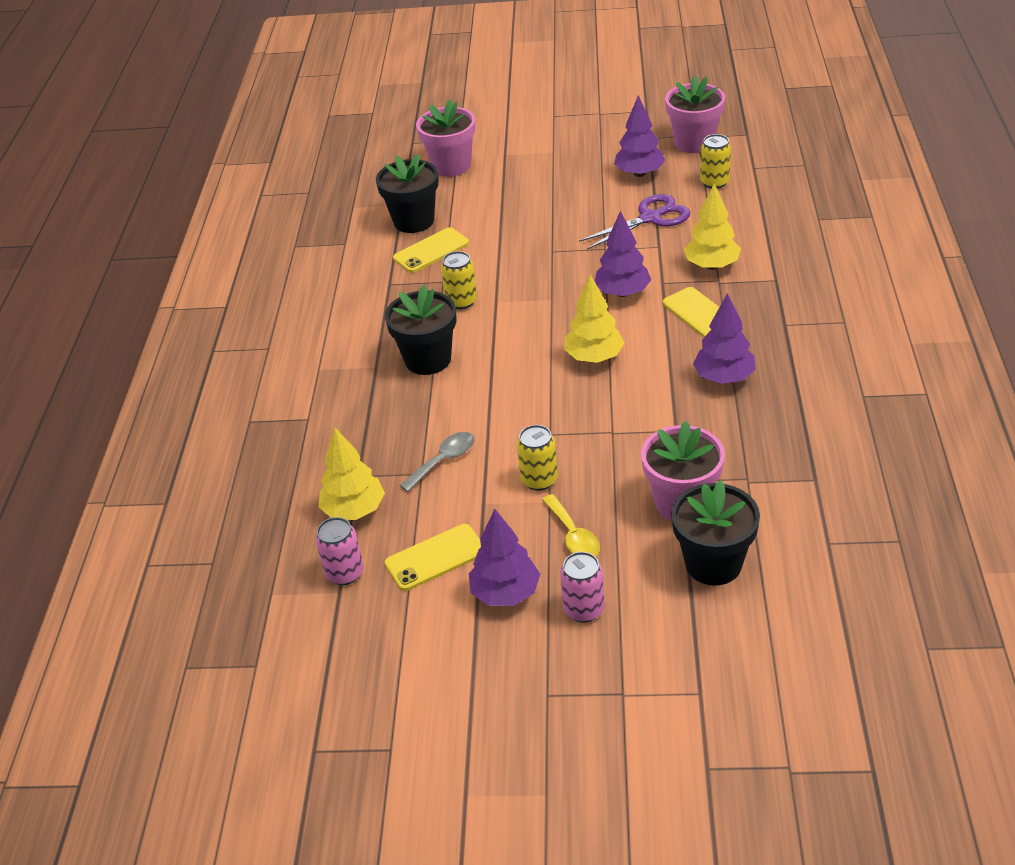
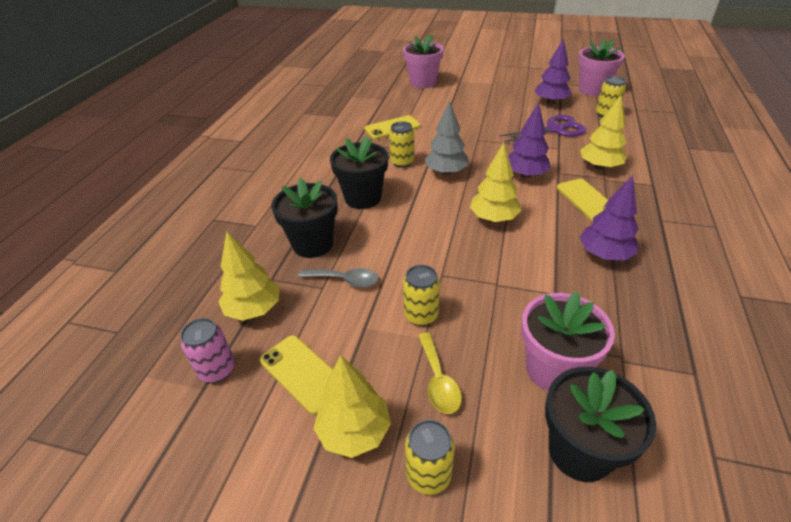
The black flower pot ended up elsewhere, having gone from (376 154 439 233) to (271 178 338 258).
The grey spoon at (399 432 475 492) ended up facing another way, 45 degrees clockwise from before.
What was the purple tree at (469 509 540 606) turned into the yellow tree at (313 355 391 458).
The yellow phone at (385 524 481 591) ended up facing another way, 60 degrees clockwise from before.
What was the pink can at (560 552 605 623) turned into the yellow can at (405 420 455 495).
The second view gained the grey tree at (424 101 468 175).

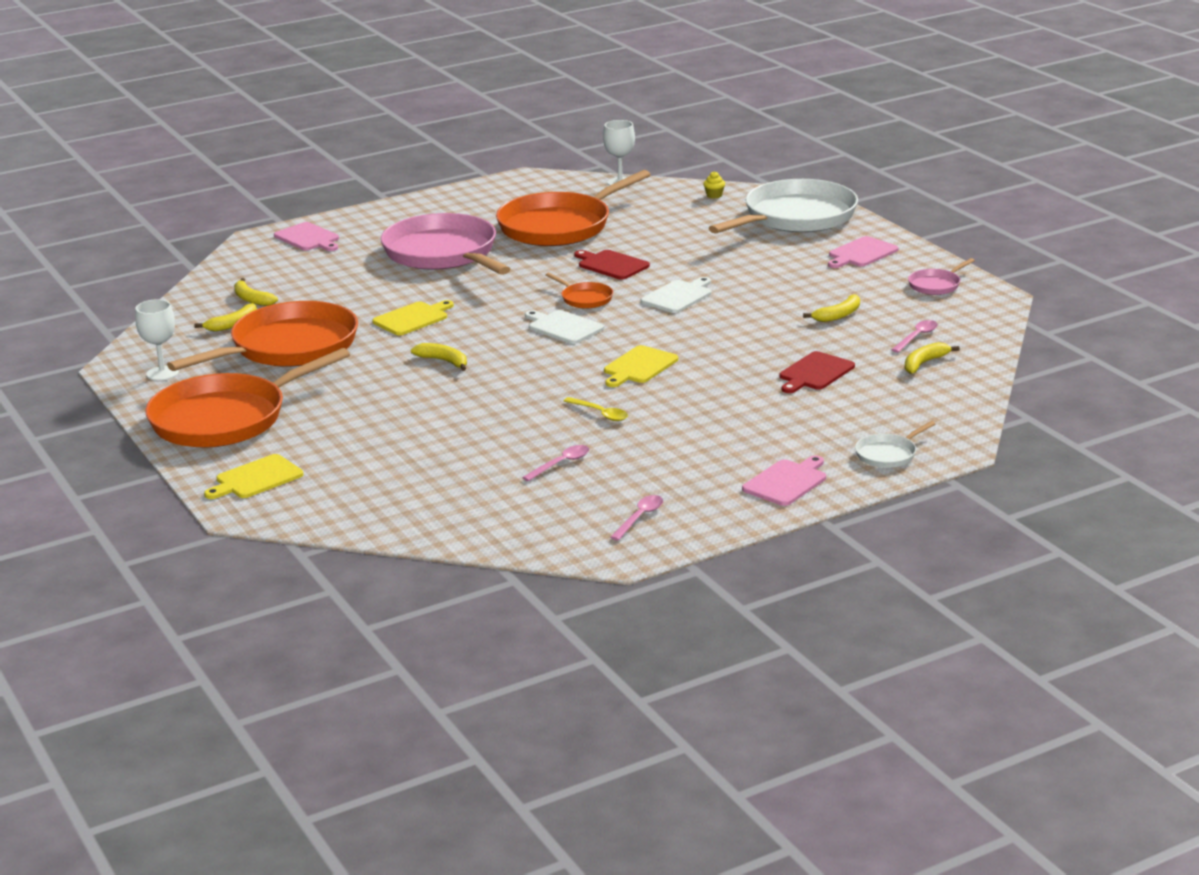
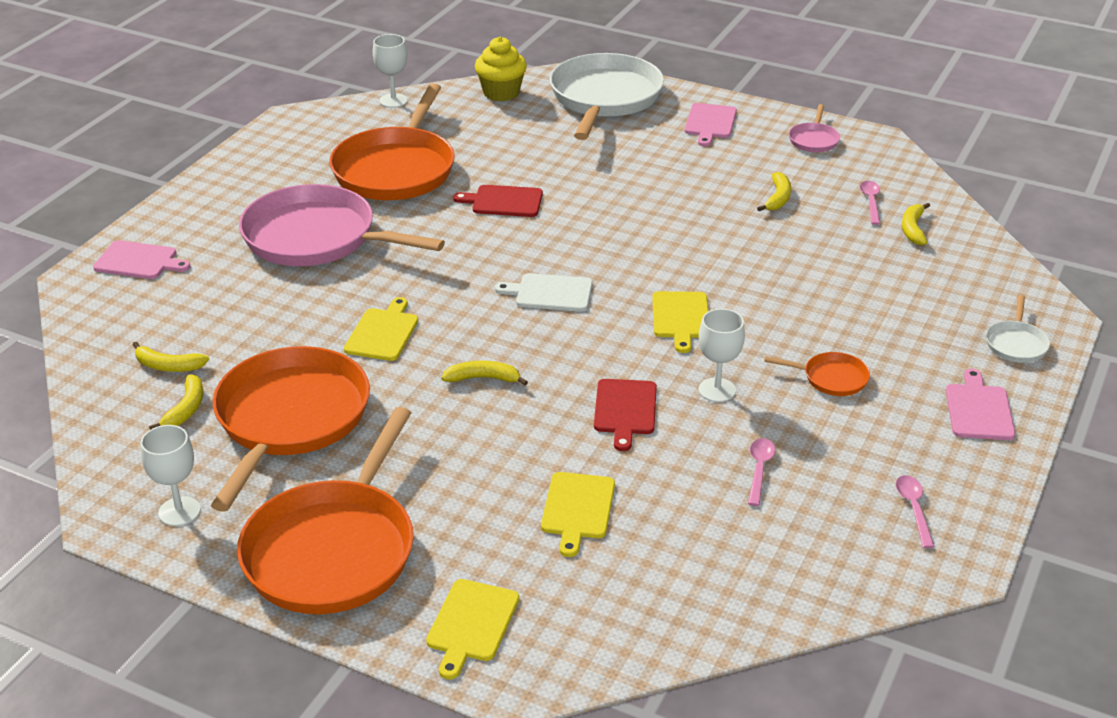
The size of the yellow cupcake at (703 171 725 199) changed by a factor of 2.26.
The orange pan ended up elsewhere, having gone from (546 273 613 309) to (764 352 870 396).
The second view lost the white cutting board at (641 277 712 313).
The red cutting board ended up elsewhere, having gone from (779 351 855 393) to (594 379 657 451).
Where the yellow spoon stood at (564 397 628 421), the white goblet came to stand at (699 309 745 402).
The second view gained the yellow cutting board at (541 472 615 557).

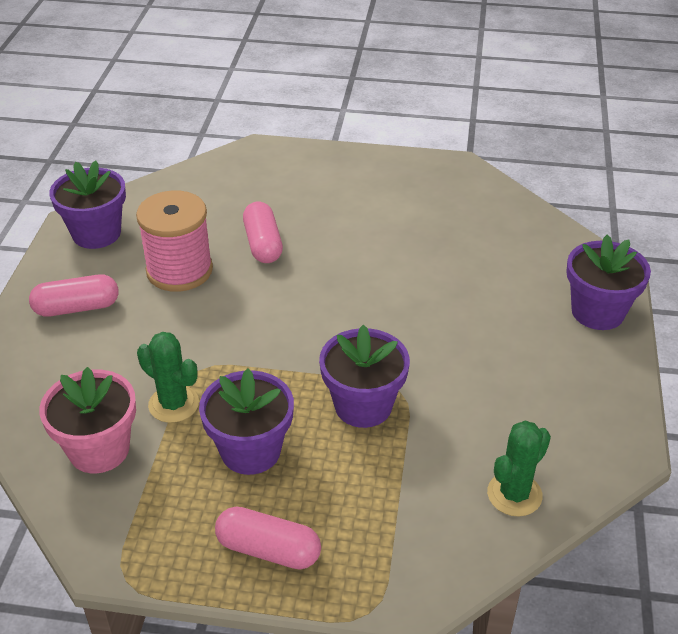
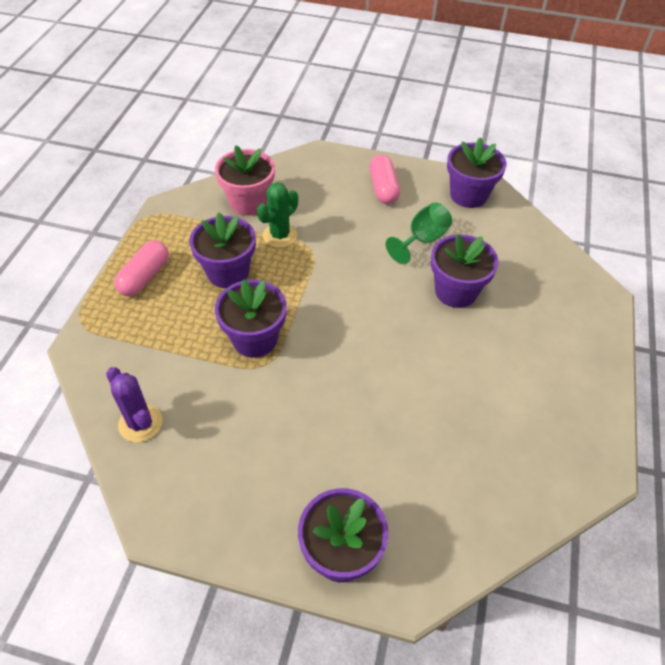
Where the pink spool stood at (136 191 213 292), the green goblet came to stand at (386 202 452 264).
Where the pink capsule stood at (243 202 283 263), the purple flower pot came to stand at (431 234 498 308).
What was the green cactus at (487 420 551 517) turned into the purple cactus at (106 367 162 442).

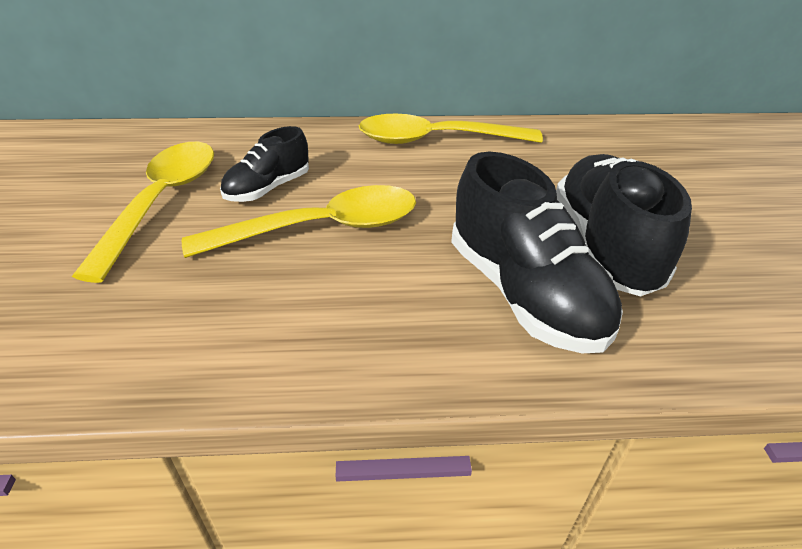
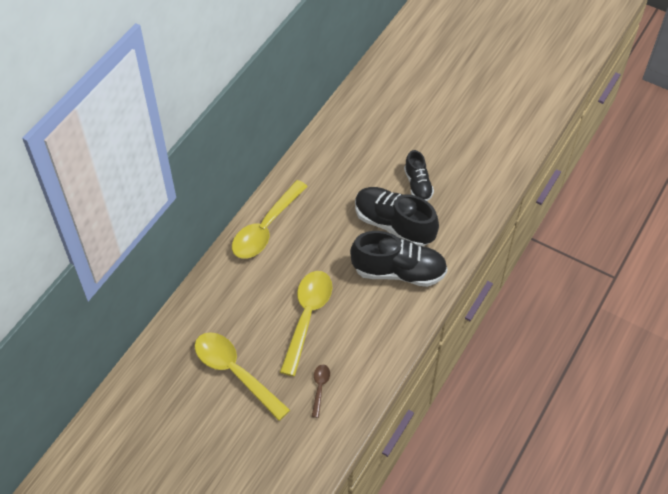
The black shoe ended up elsewhere, having gone from (220 126 309 202) to (404 150 434 201).
The second view gained the brown spoon at (312 365 330 418).

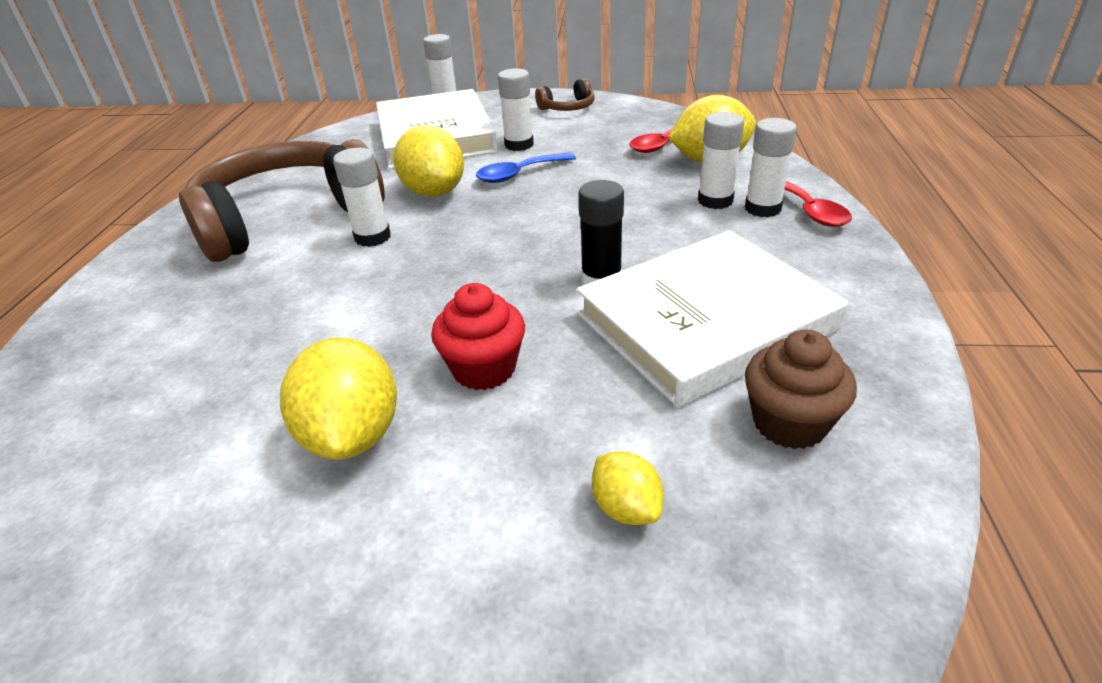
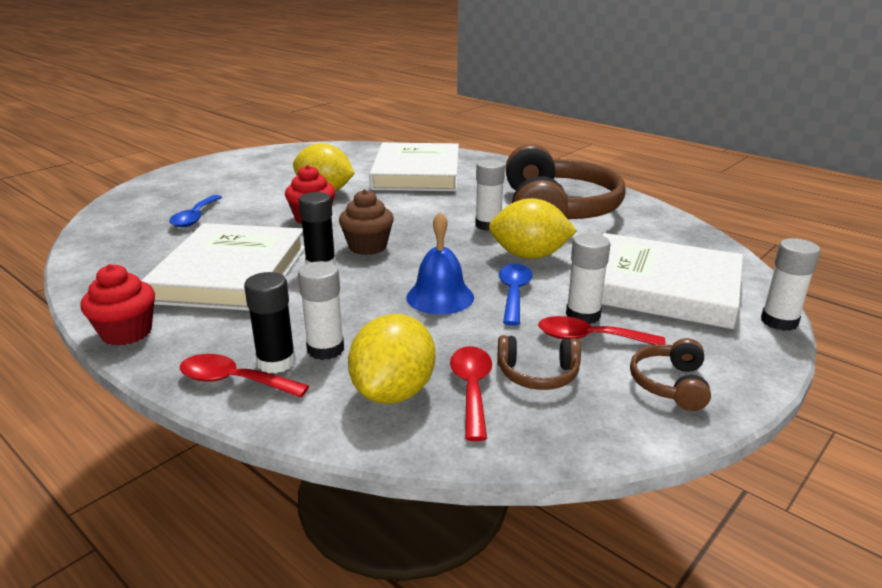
What was the white glue stick at (745 118 797 217) turned into the black glue stick at (244 272 296 373).
The brown cupcake ended up elsewhere, having gone from (745 330 857 449) to (339 189 394 255).
Where the yellow lemon stood at (592 451 664 525), the blue spoon came to stand at (169 195 222 227).
The second view gained the white book at (369 143 459 191).
The second view gained the blue bell at (407 212 474 314).
The second view gained the red cupcake at (80 264 155 346).
The second view gained the red spoon at (538 316 666 345).
The second view gained the brown headphones at (497 335 581 390).

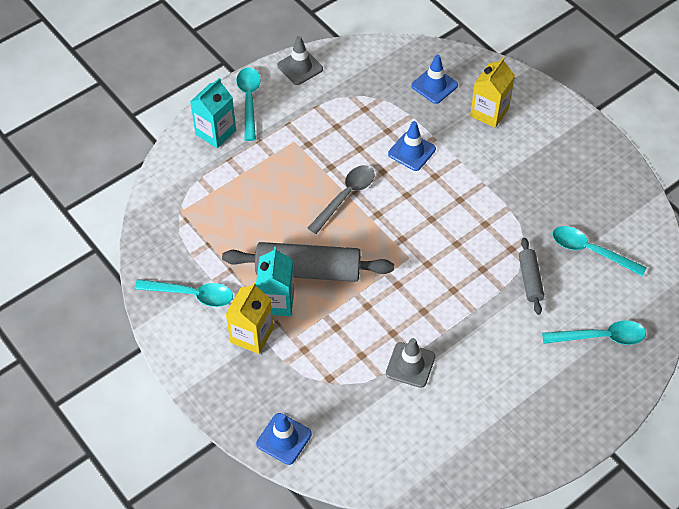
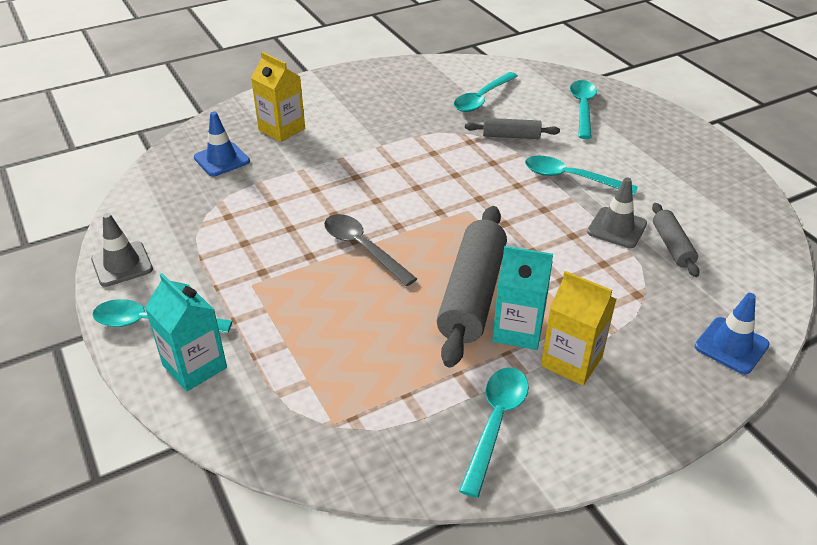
The second view lost the blue traffic cone at (388 121 436 171).
The second view gained the turquoise spoon at (525 156 638 195).
The second view gained the grey rolling pin at (652 203 700 277).

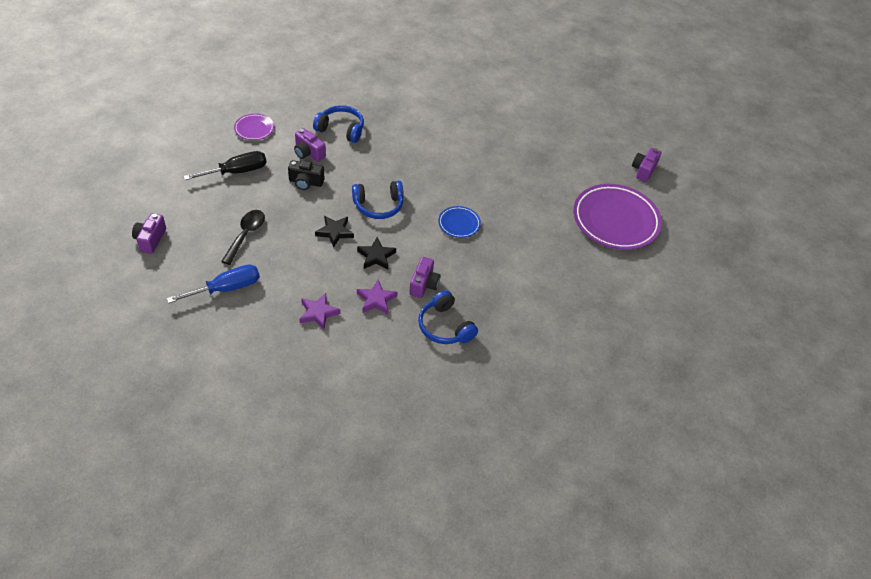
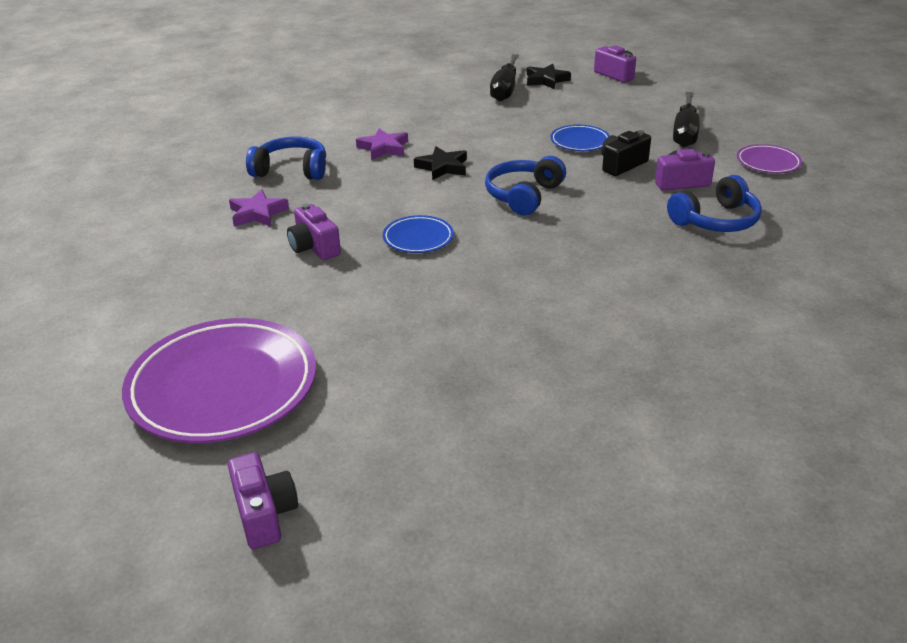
The second view lost the black spoon at (221 210 265 265).
The black star ended up elsewhere, having gone from (315 215 354 248) to (527 64 571 89).
The purple camera ended up elsewhere, having gone from (409 257 441 298) to (287 204 341 260).
What was the blue screwdriver at (167 264 260 303) turned into the black screwdriver at (490 54 519 101).
The purple star ended up elsewhere, having gone from (300 293 340 330) to (229 189 289 227).
The second view gained the blue plate at (550 125 610 151).

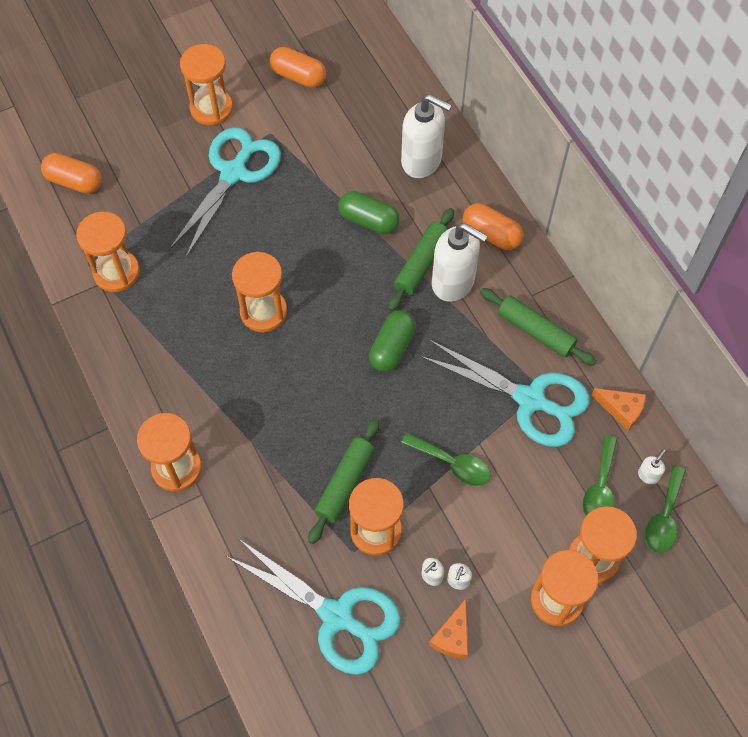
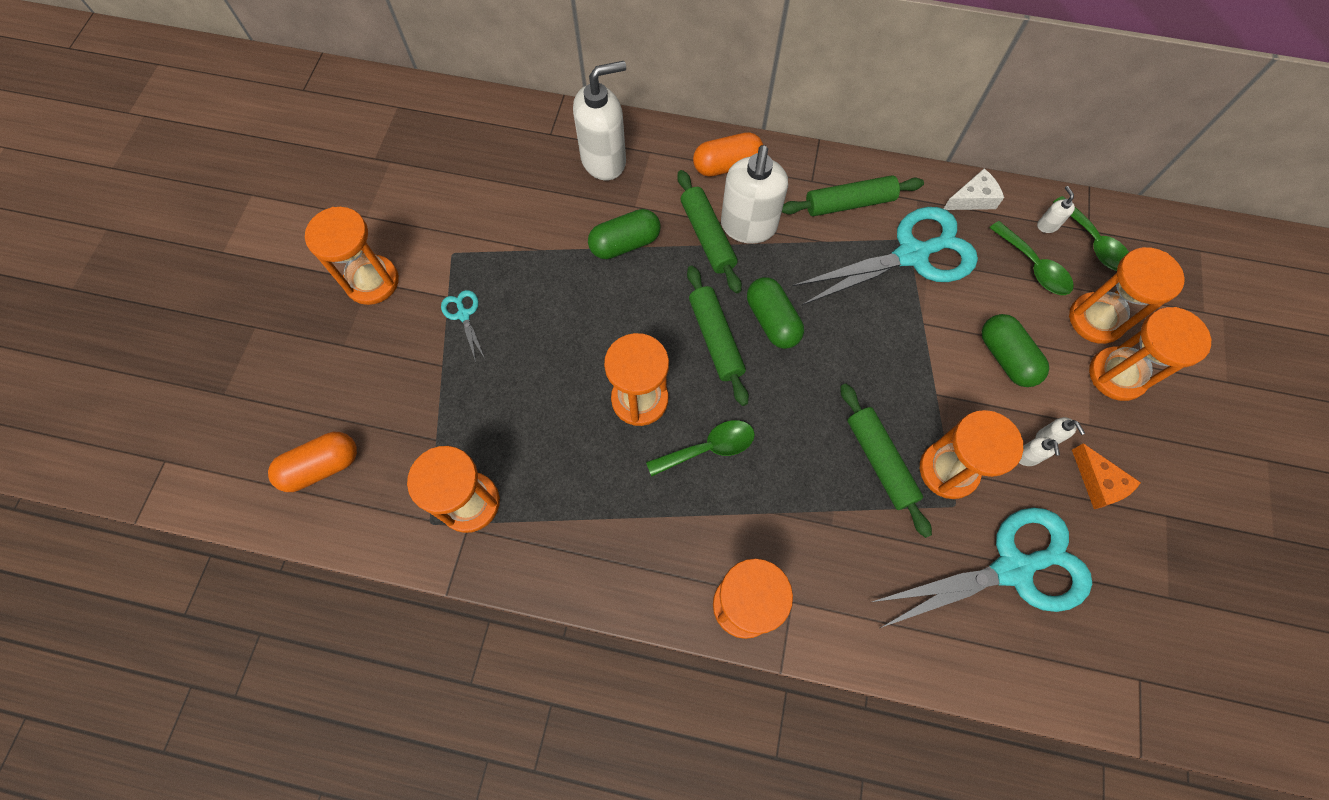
The second view lost the orange capsule at (270 47 326 88).
The size of the turquoise scissors at (169 127 281 258) changed by a factor of 0.42.
The white soap dispenser at (432 223 488 302) ended up facing another way, 120 degrees clockwise from before.
What was the orange cheese at (591 388 646 431) turned into the white cheese at (944 168 1004 210).
The green spoon ended up elsewhere, having gone from (401 433 491 486) to (646 420 755 476).
The second view gained the green rolling pin at (687 266 749 406).
The second view gained the green capsule at (982 314 1049 387).

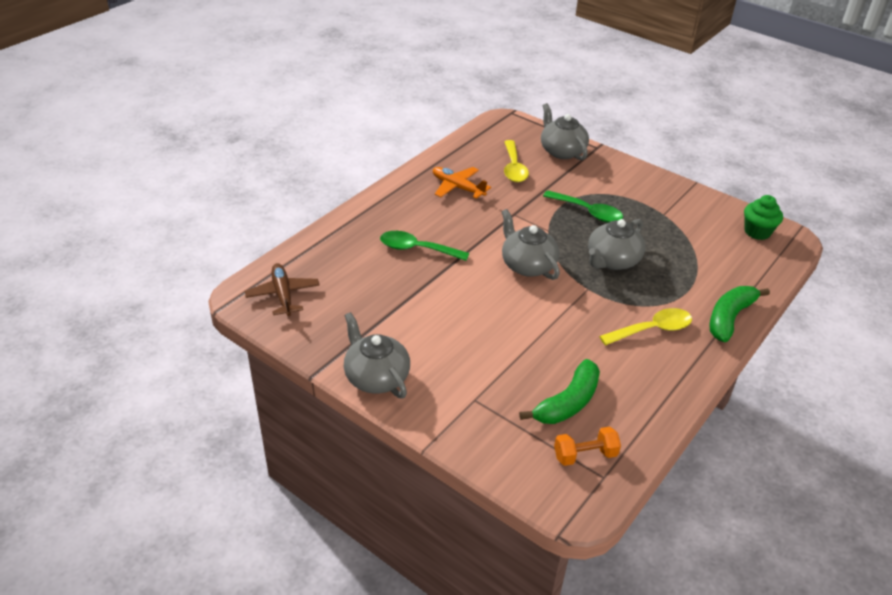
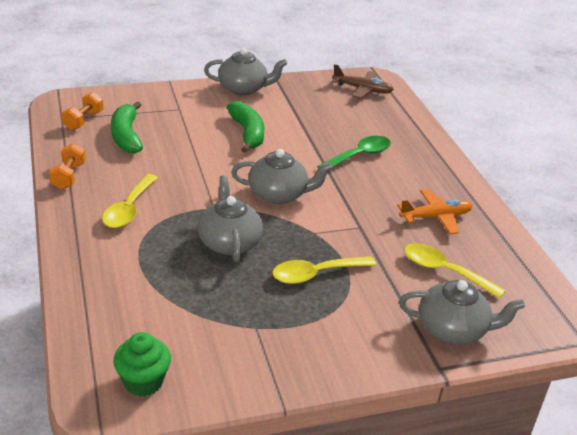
What was the green spoon at (543 191 623 223) turned into the yellow spoon at (272 256 376 284).
The green banana ended up elsewhere, having gone from (710 286 770 342) to (227 101 264 153).
The second view gained the orange dumbbell at (49 143 86 189).

